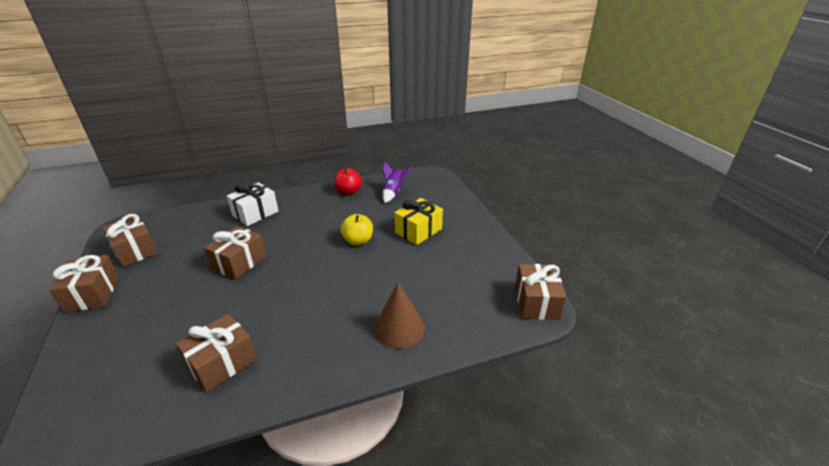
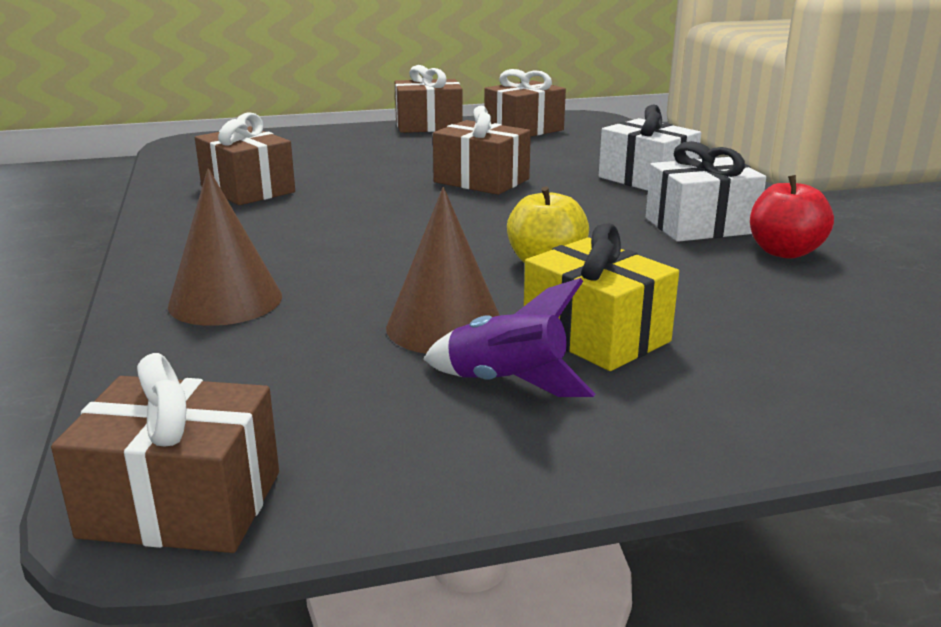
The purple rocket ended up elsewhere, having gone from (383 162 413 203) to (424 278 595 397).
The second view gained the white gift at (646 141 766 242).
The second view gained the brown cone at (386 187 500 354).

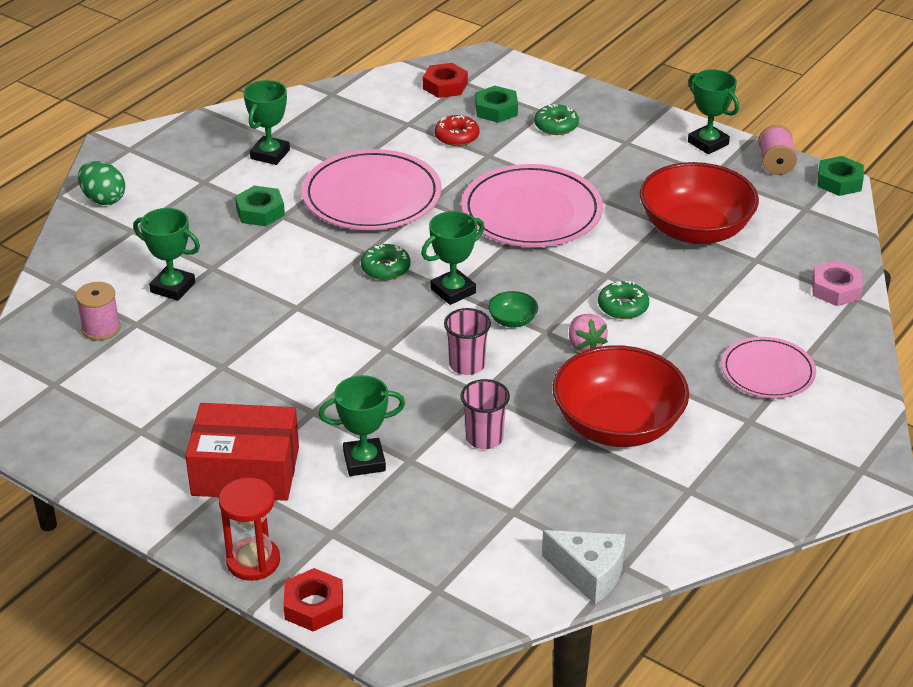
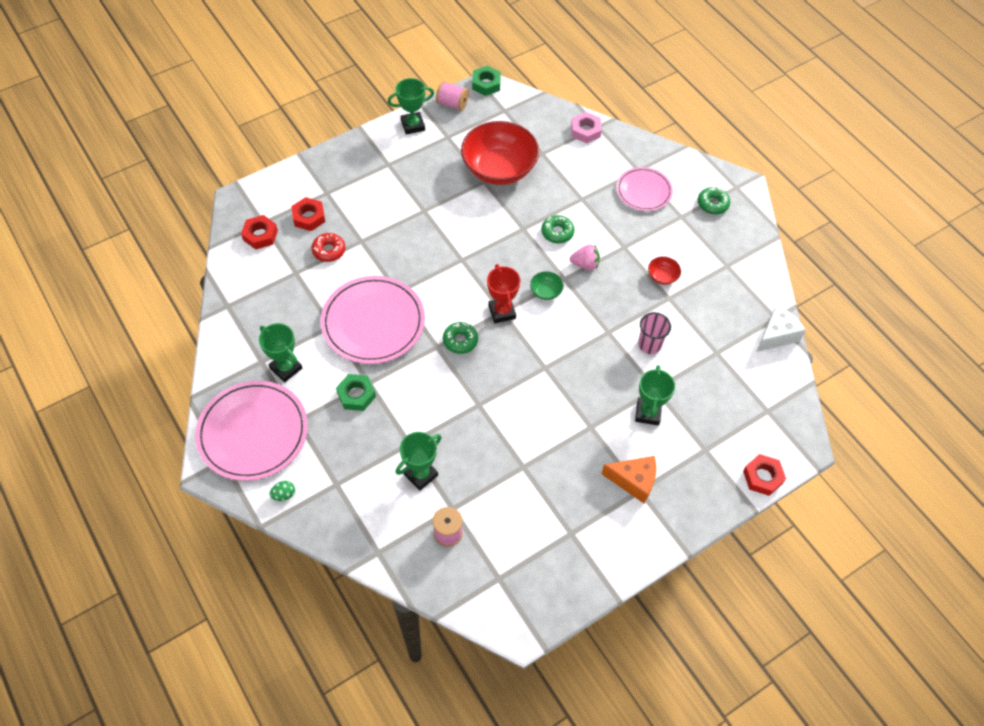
What was the green nut at (475 86 518 123) turned into the red nut at (291 197 325 231).
The green donut ended up elsewhere, having gone from (534 104 579 135) to (698 187 730 214).
The size of the green egg at (78 161 125 205) changed by a factor of 0.58.
The pink plate ended up elsewhere, having gone from (461 164 603 247) to (195 381 308 481).
What was the green trophy at (421 211 484 305) turned into the red trophy at (487 264 520 323).
The second view lost the pink cup at (444 308 491 375).
The size of the red bowl at (553 345 689 447) changed by a factor of 0.40.
Where the red box stood at (185 403 299 501), the orange cheese came to stand at (602 456 656 503).
The second view lost the red hourglass at (219 478 280 581).

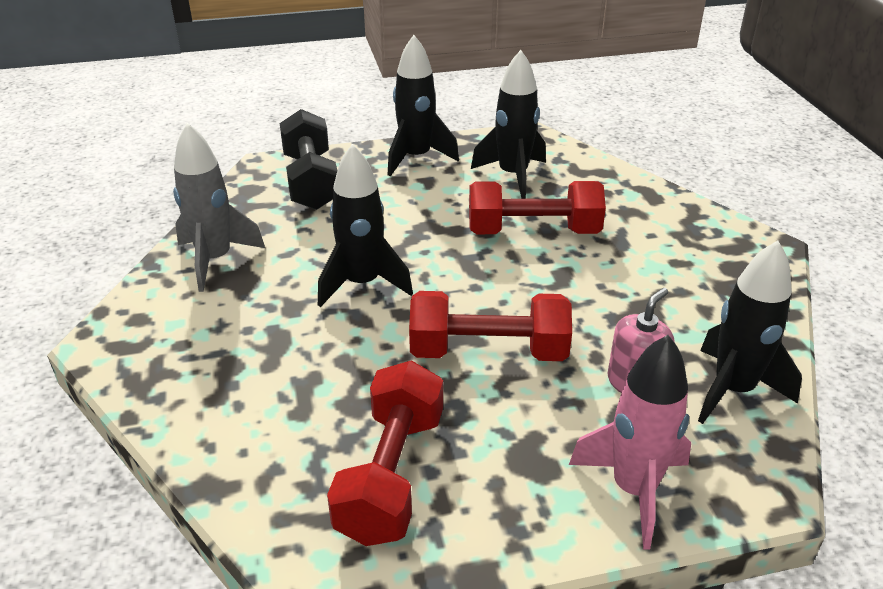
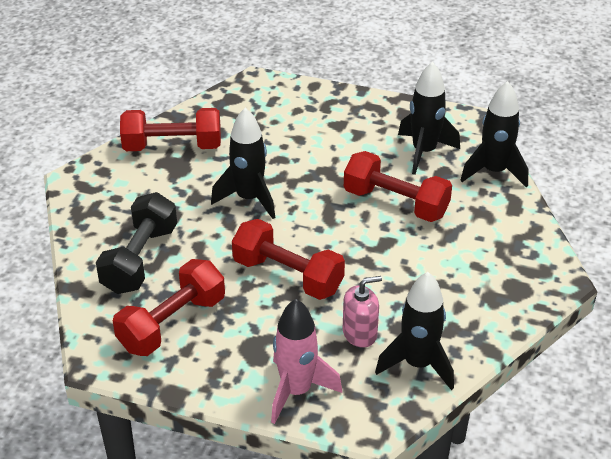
The black rocket ended up elsewhere, having gone from (388 35 459 176) to (460 81 528 188).
The black dumbbell ended up elsewhere, having gone from (280 109 337 210) to (96 192 177 294).
Where the grey rocket stood at (173 123 265 292), the red dumbbell came to stand at (120 108 221 151).

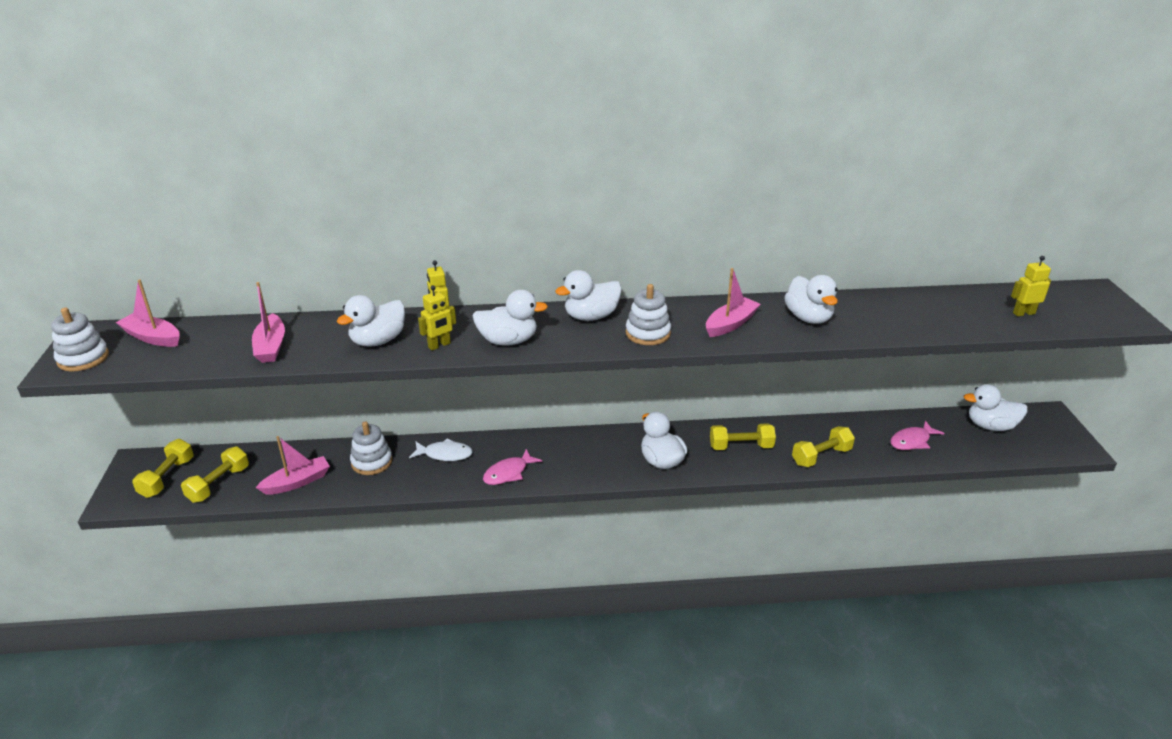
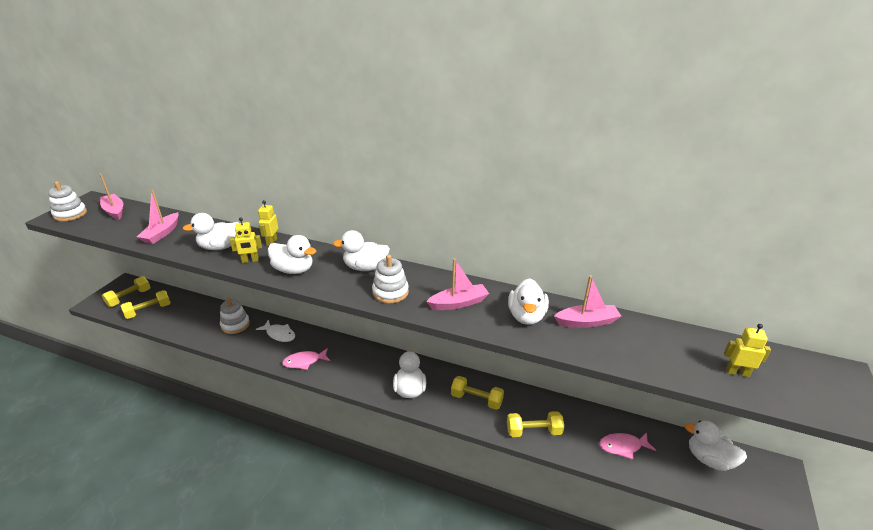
The pink boat ended up elsewhere, having gone from (256 436 330 495) to (554 275 621 328).

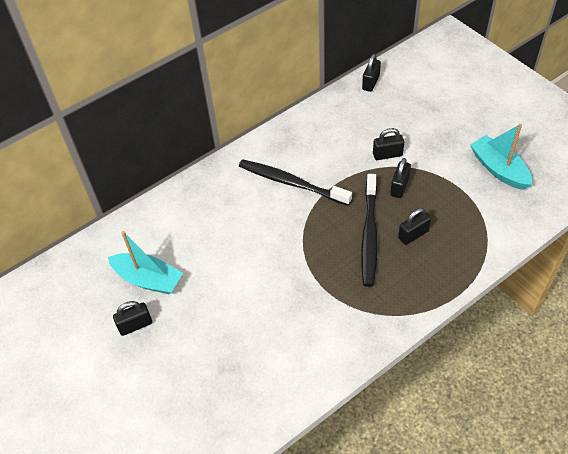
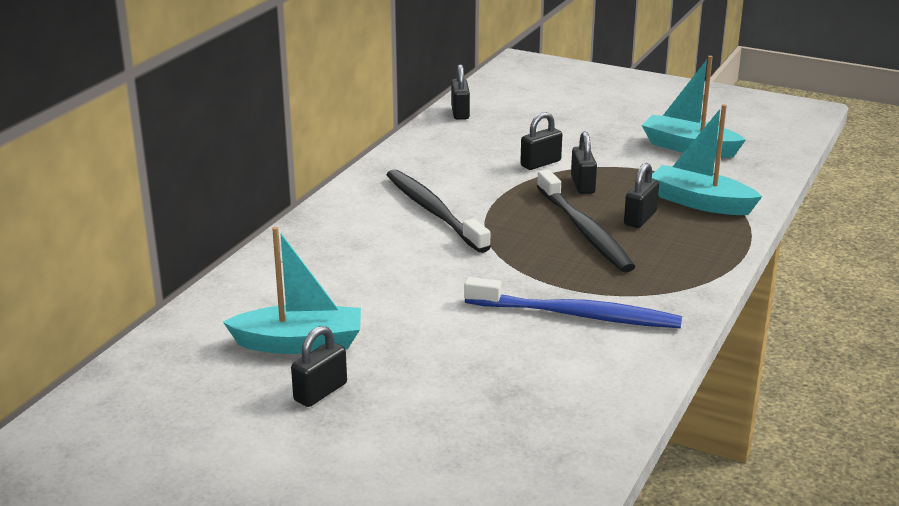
The black toothbrush at (239 159 352 206) ended up facing another way, 60 degrees clockwise from before.
The second view gained the turquoise boat at (652 104 762 215).
The second view gained the blue toothbrush at (464 277 682 328).

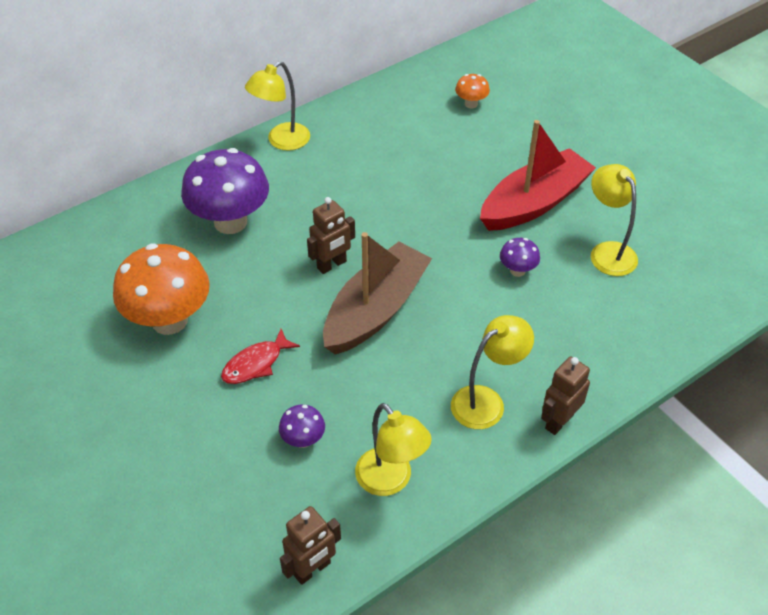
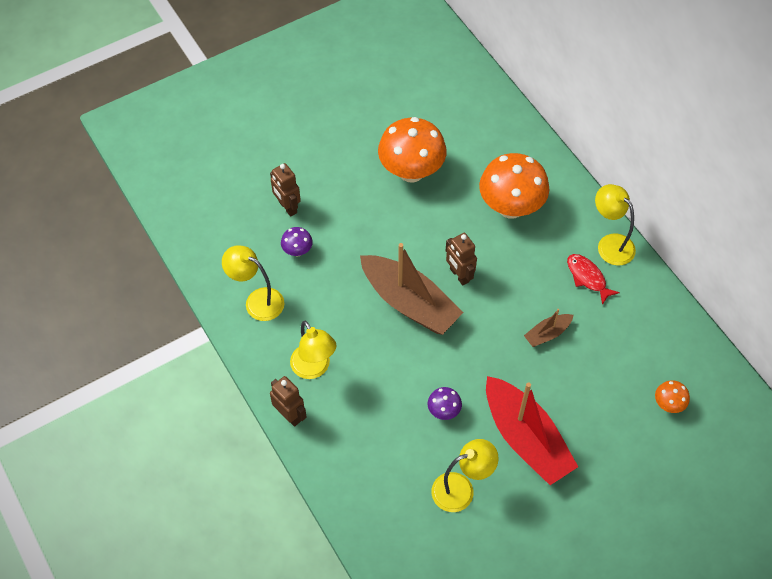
What was the purple mushroom at (181 148 269 234) turned into the orange mushroom at (479 153 549 219).
The red fish ended up elsewhere, having gone from (221 329 300 384) to (567 254 620 305).
The yellow lamp at (355 403 432 496) ended up facing another way, 60 degrees clockwise from before.
The brown robot ended up elsewhere, having gone from (280 506 341 585) to (270 163 301 217).
The second view gained the brown boat at (524 309 573 347).

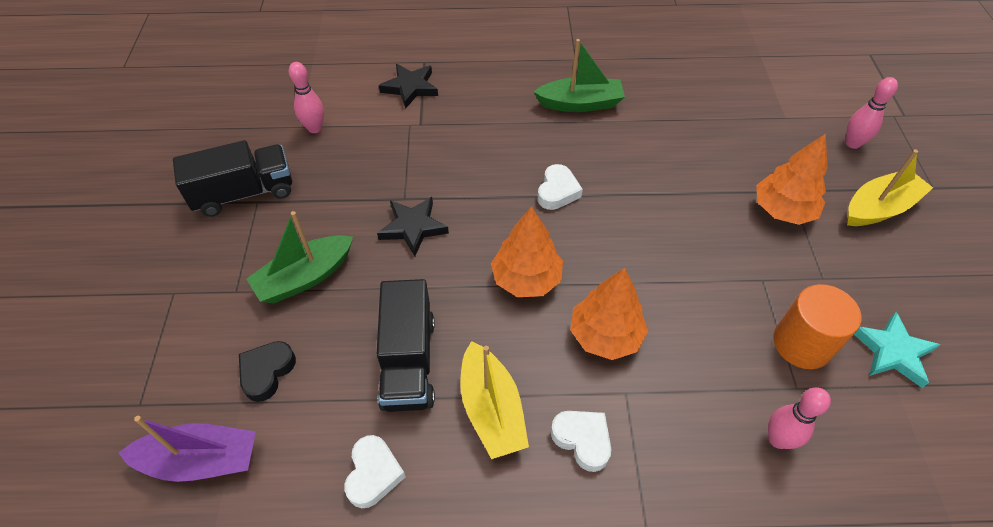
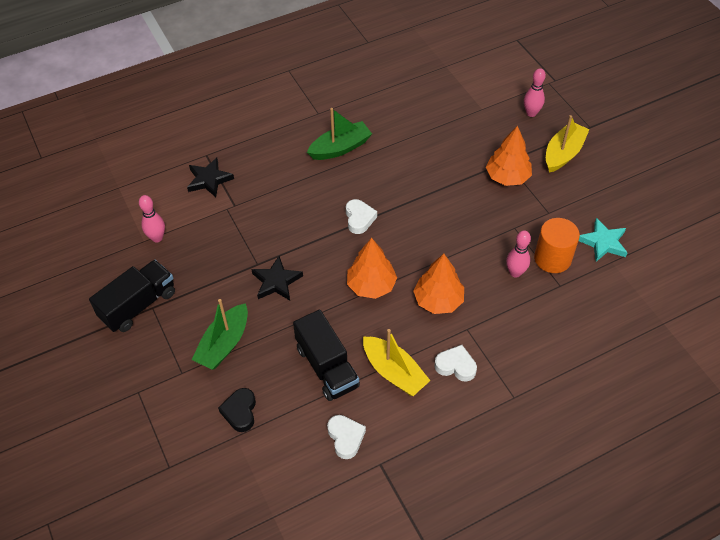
The pink bowling pin ended up elsewhere, having gone from (768 387 831 449) to (506 230 531 278).
The second view lost the purple boat at (119 416 256 482).

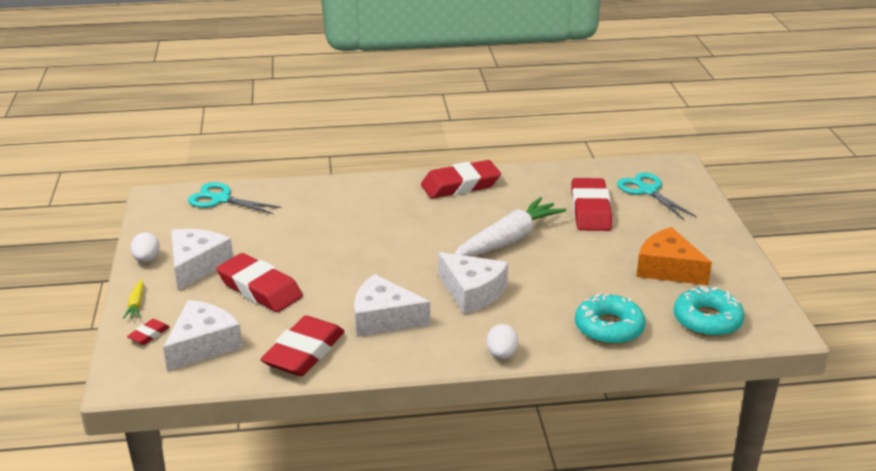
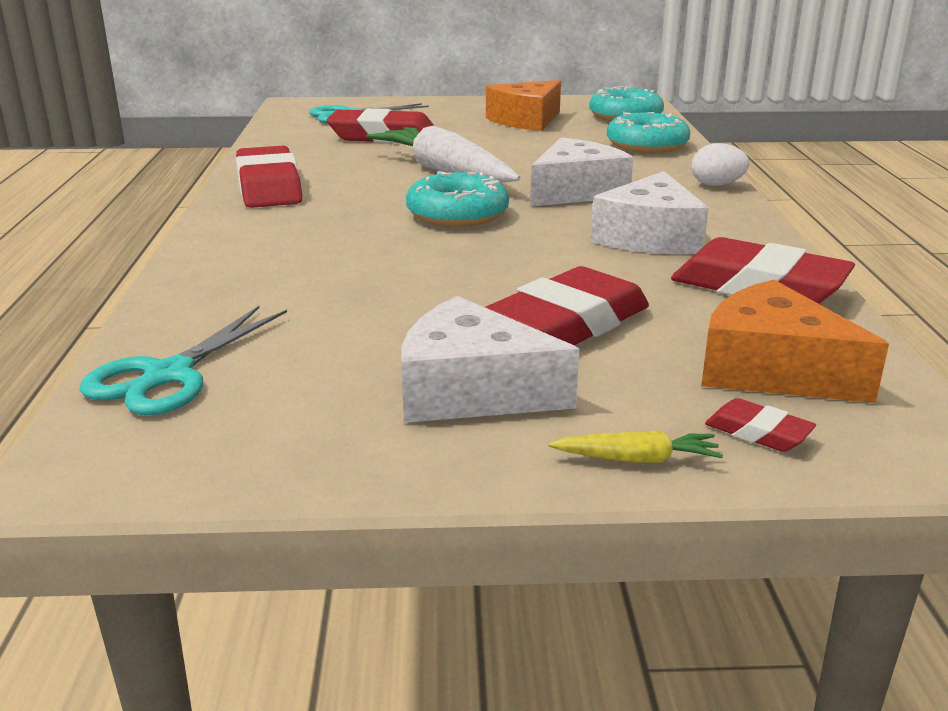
The second view lost the white egg at (130 232 160 263).
What was the white cheese at (163 300 243 371) turned into the orange cheese at (701 280 889 403).
The second view gained the turquoise donut at (406 171 509 227).

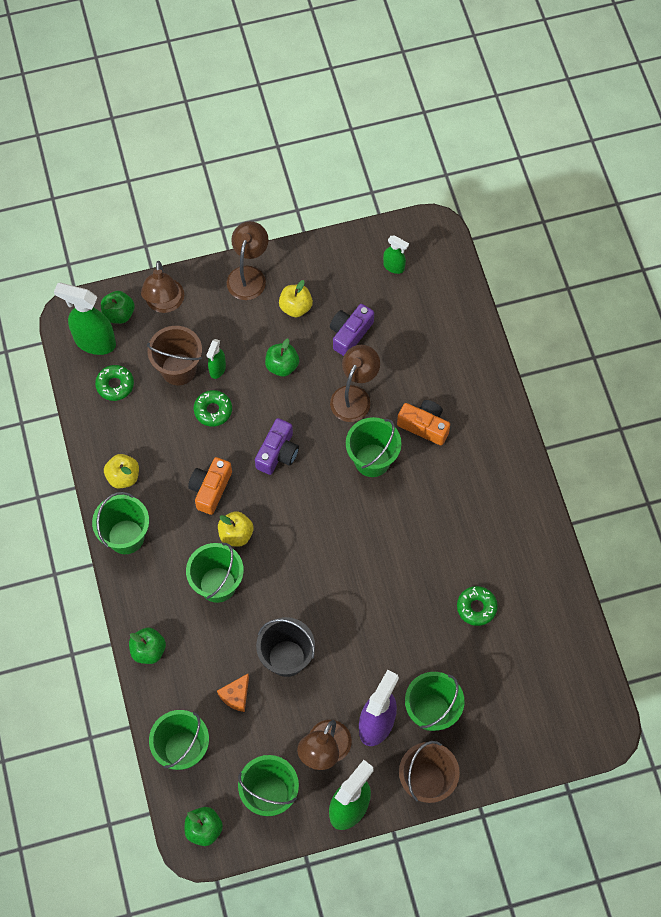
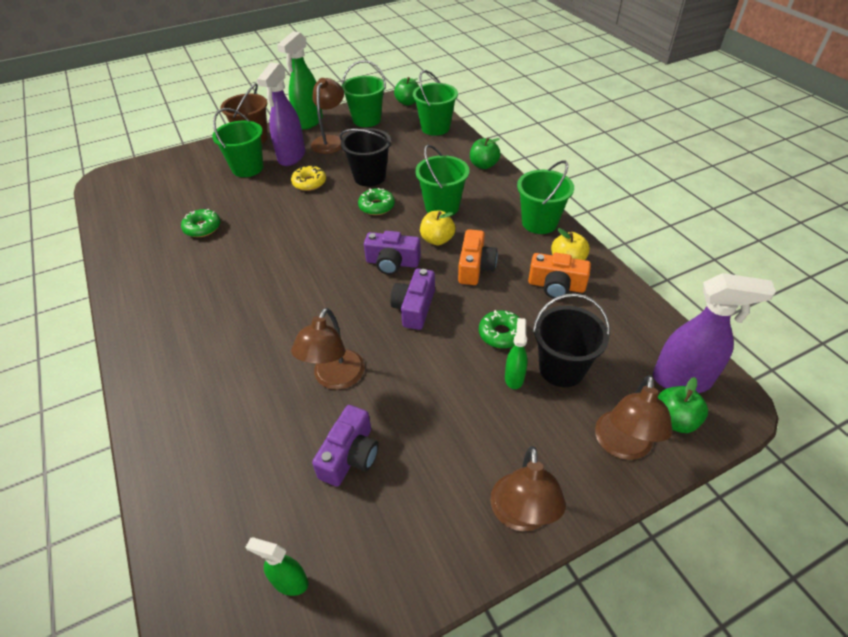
The brown lamp at (141 261 184 313) ended up facing another way, 150 degrees counterclockwise from before.
The second view lost the yellow apple at (279 280 313 317).
What was the green spray bottle at (54 283 116 355) turned into the purple spray bottle at (653 273 776 393).
What was the brown bucket at (147 326 202 385) turned into the black bucket at (533 293 610 387).
The second view lost the green apple at (265 338 299 377).
The green donut ended up elsewhere, having gone from (95 365 134 401) to (358 188 395 215).
The orange camera ended up elsewhere, having gone from (397 400 450 445) to (528 253 591 299).
The second view lost the green bucket at (346 417 402 477).
The second view lost the orange cheese at (217 674 249 712).
The second view gained the yellow donut at (291 165 326 191).
The second view gained the purple camera at (364 231 421 275).

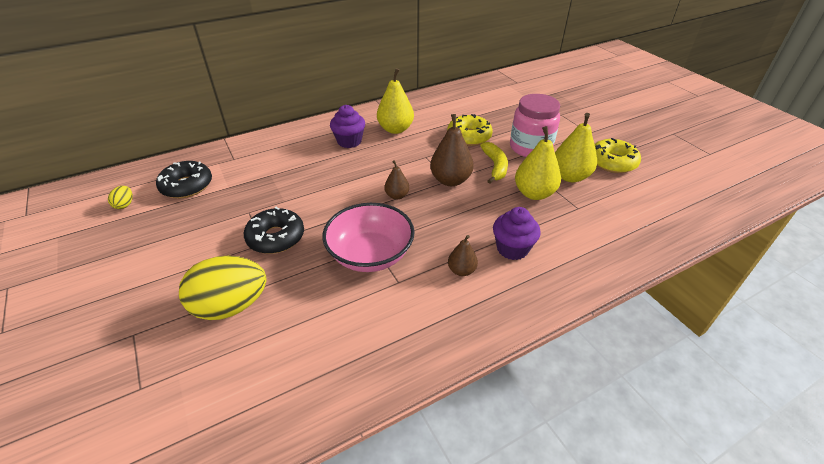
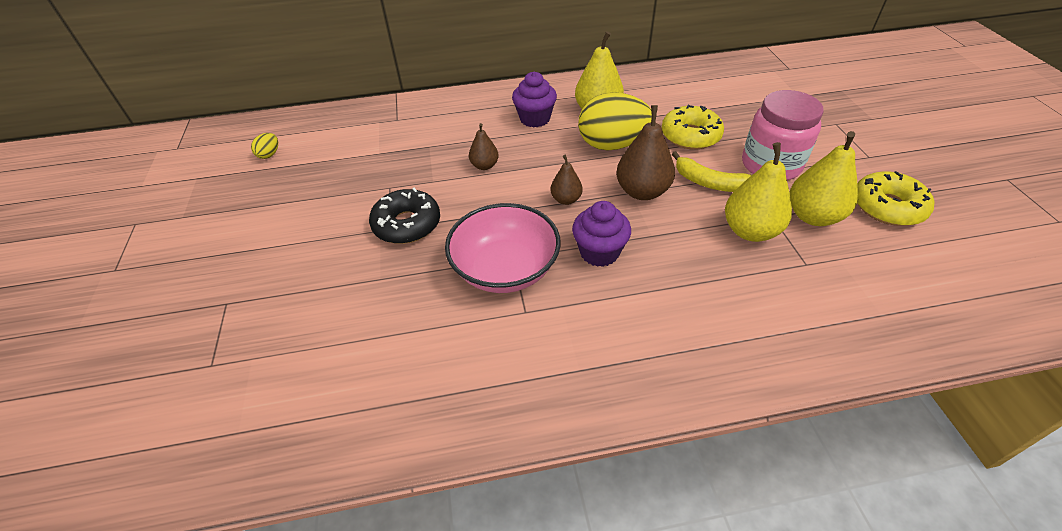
The yellow banana at (480 142 508 184) ended up facing another way, 105 degrees clockwise from before.
The second view lost the black donut at (156 161 212 198).
The purple cupcake ended up elsewhere, having gone from (493 207 541 260) to (572 201 631 267).
The brown pear ended up elsewhere, having gone from (448 235 478 276) to (469 123 499 170).
The yellow egg ended up elsewhere, having gone from (179 256 267 320) to (578 92 652 151).

